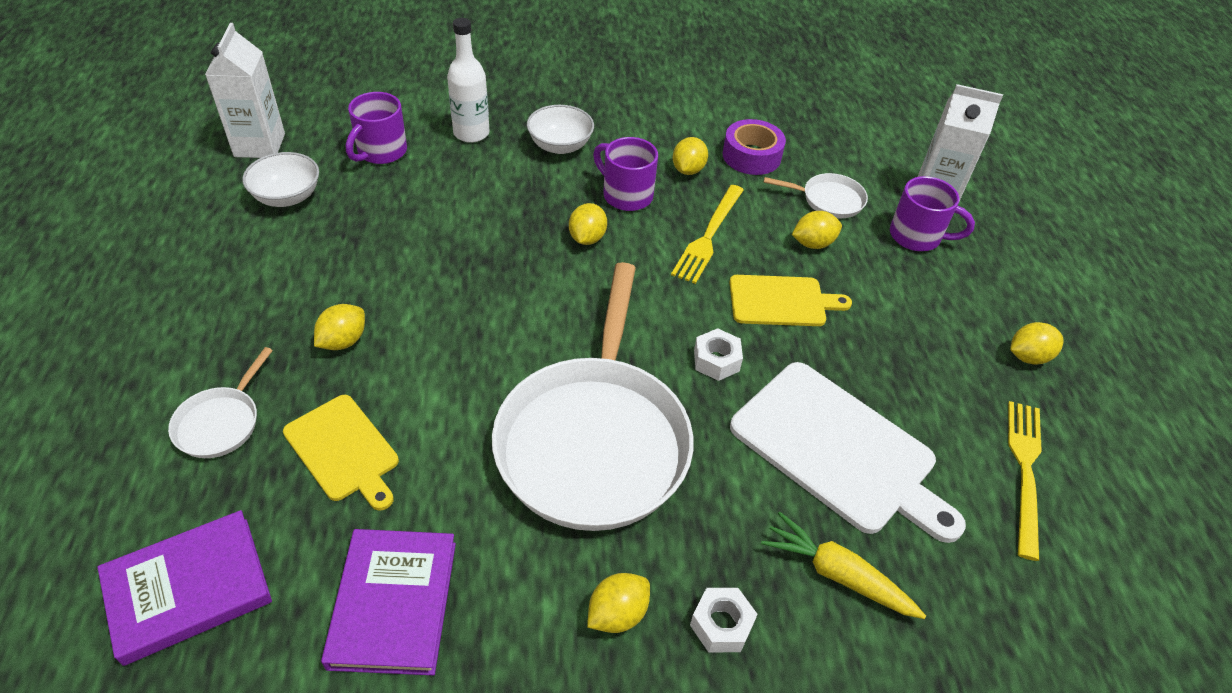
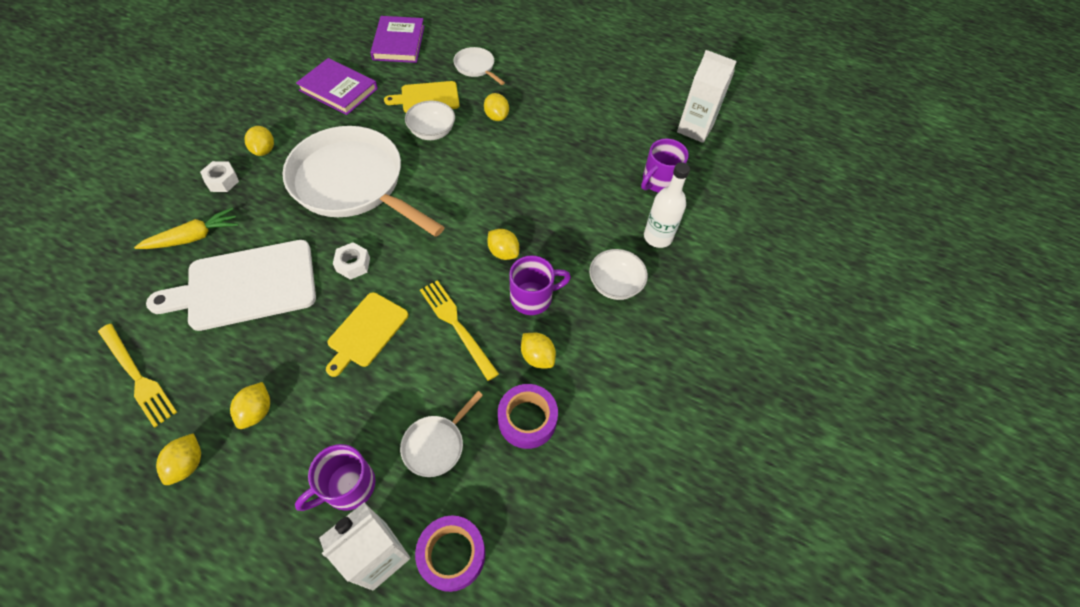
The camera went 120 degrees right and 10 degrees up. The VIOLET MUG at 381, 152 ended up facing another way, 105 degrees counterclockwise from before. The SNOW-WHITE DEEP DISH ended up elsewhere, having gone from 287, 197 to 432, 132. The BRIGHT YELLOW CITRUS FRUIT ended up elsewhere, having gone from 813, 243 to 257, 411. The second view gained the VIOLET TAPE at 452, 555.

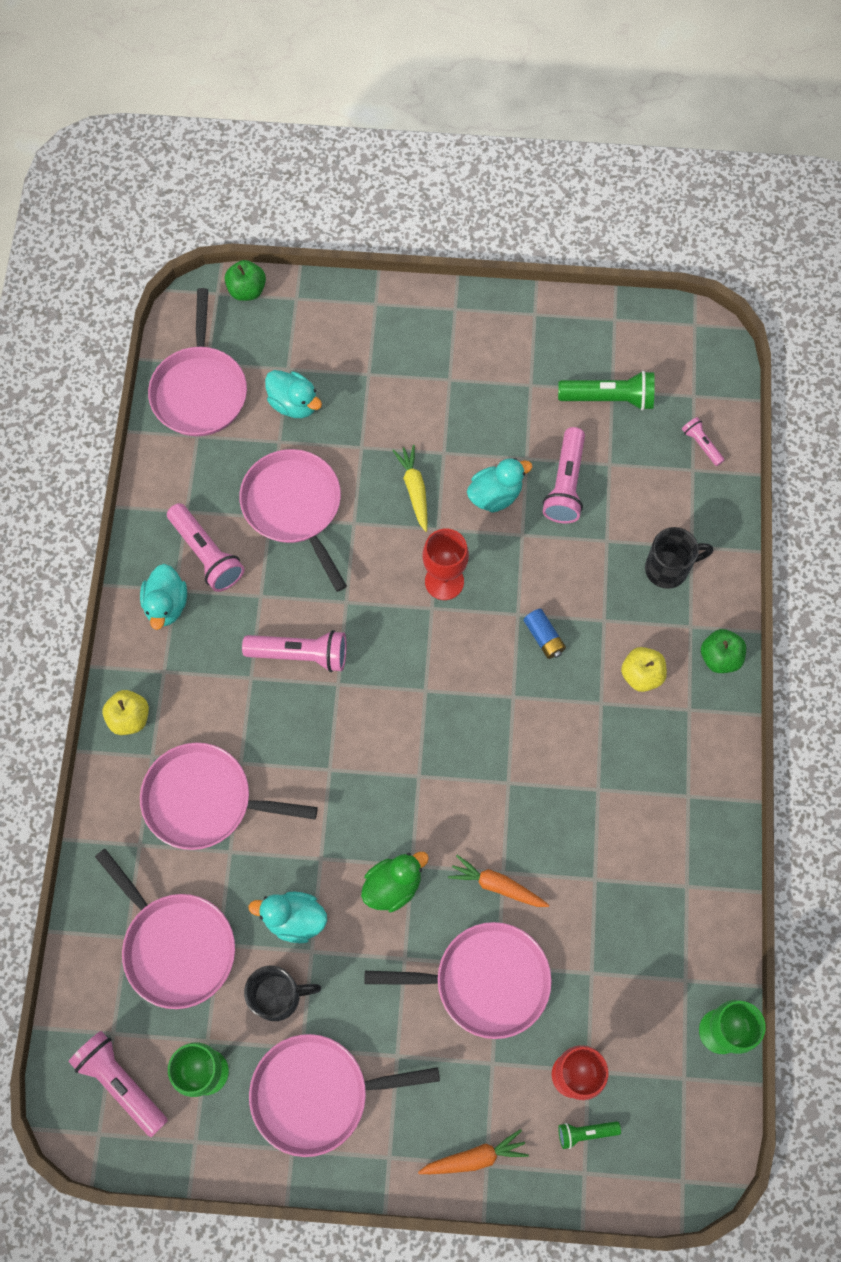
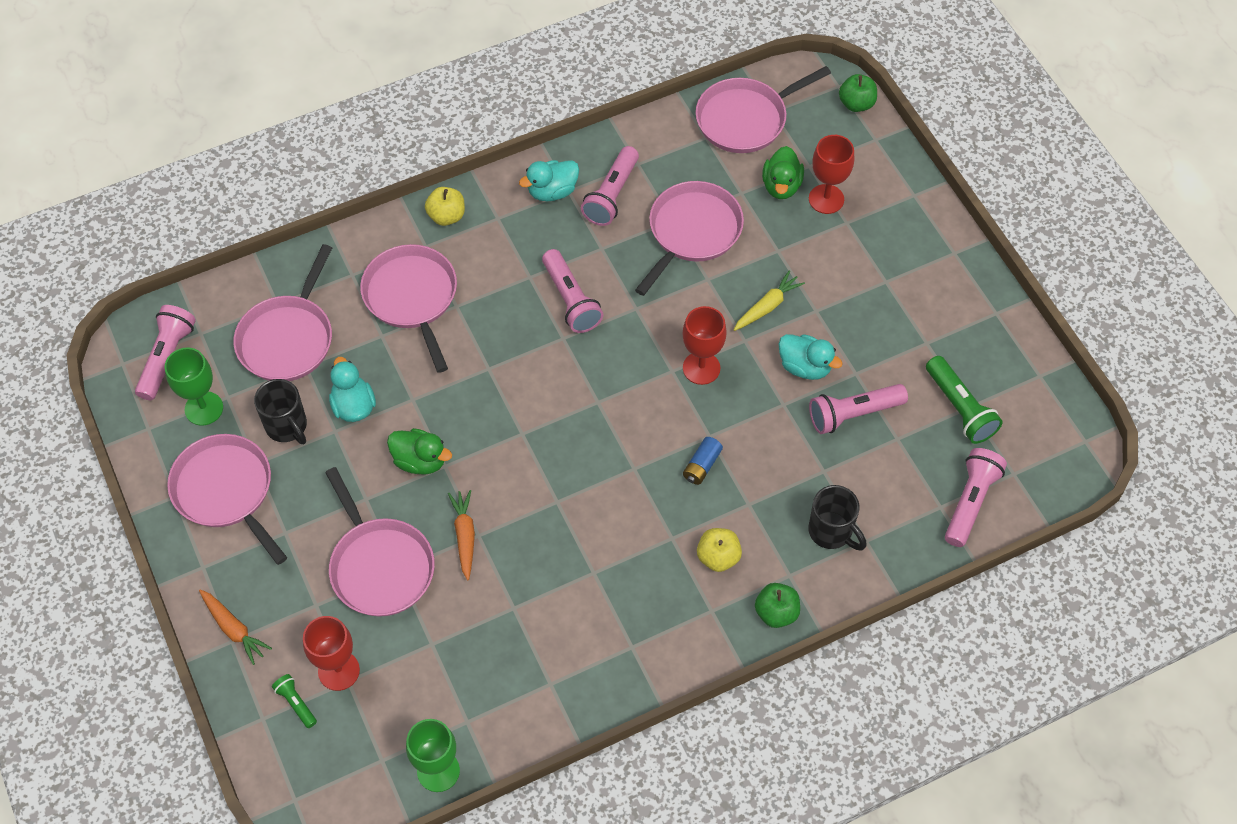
The camera went 60 degrees right and 10 degrees down. What was the AQUA TOY DUCK at 294, 404 turned into the LEAF-GREEN TOY DUCK at 781, 186. The size of the ROSE-PINK FLASHLIGHT at 701, 445 changed by a factor of 1.86. The second view gained the RED CHALICE at 826, 199.

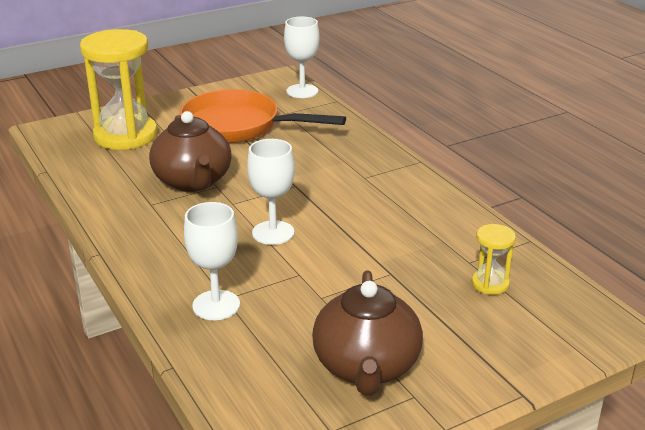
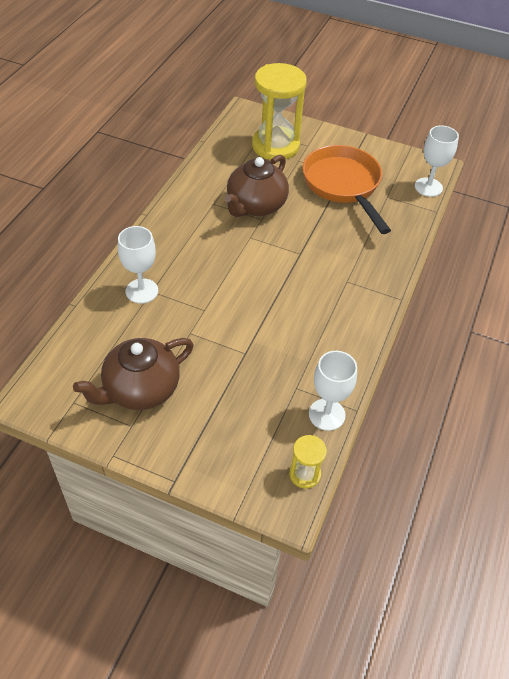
The camera went 50 degrees right and 20 degrees up. The SNOW-WHITE CHALICE ended up elsewhere, having gone from 273, 233 to 326, 414. The BRIGHT YELLOW SANDGLASS ended up elsewhere, having gone from 490, 284 to 304, 474.

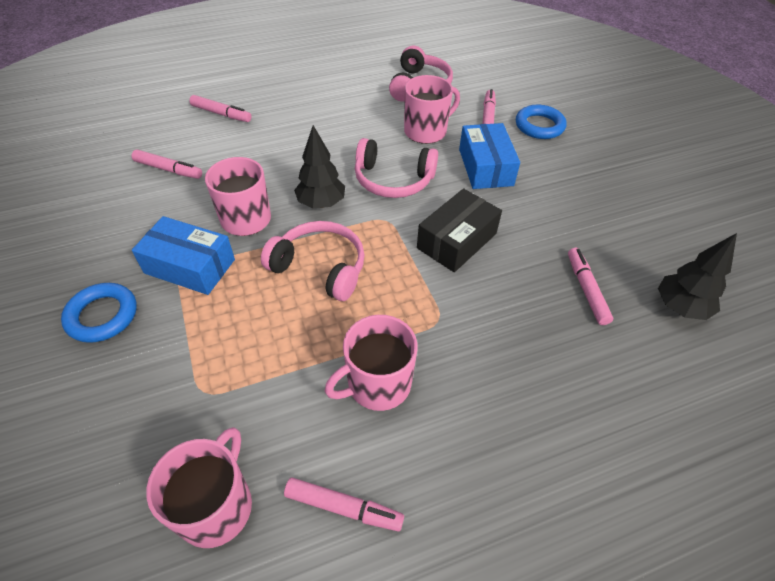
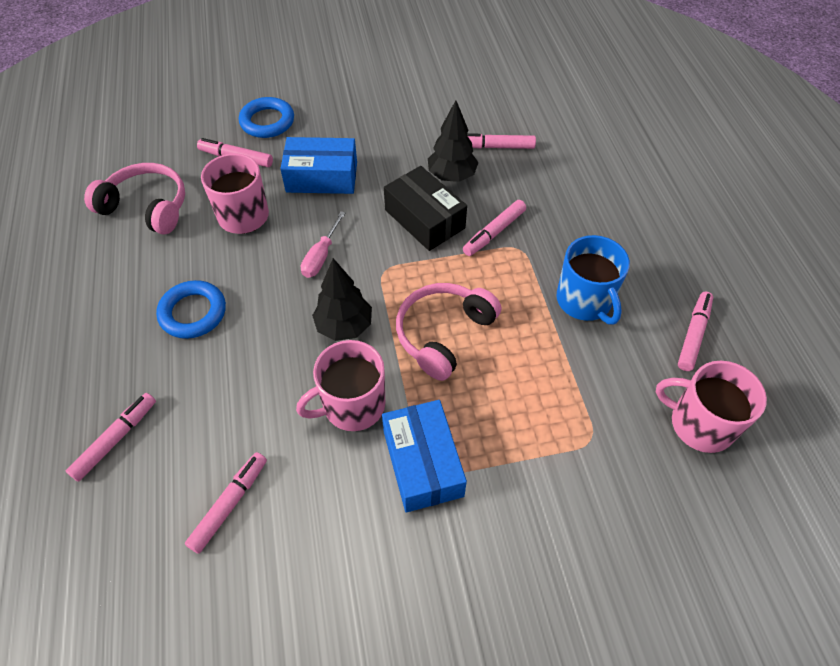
The camera went 80 degrees left and 5 degrees up. Where the ROSE-PINK HEADSET stood at 393, 180, the ROSE-PINK HAND SCREWDRIVER came to stand at 321, 256. The BLUE BOX at 190, 266 ended up facing another way, 45 degrees counterclockwise from before. The BLACK TREE ended up elsewhere, having gone from 680, 307 to 451, 176. The BLUE HOOP ended up elsewhere, having gone from 102, 316 to 193, 313. What was the ROSE-PINK MUG at 377, 384 turned into the BLUE MUG at 585, 301. The second view gained the ROSE-PINK MARKER PEN at 494, 232.

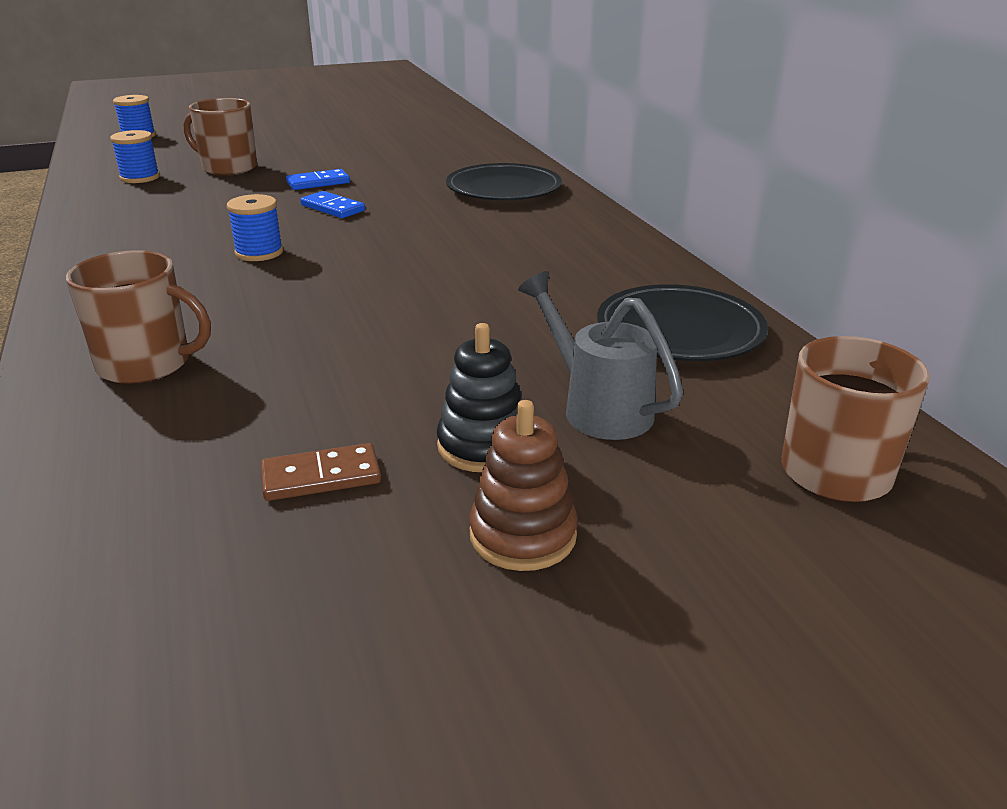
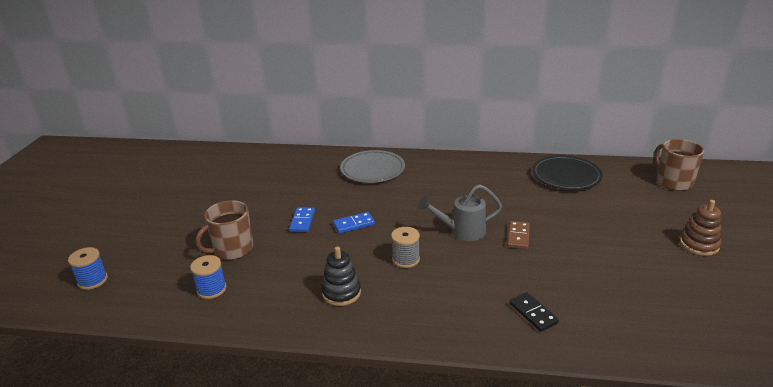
The camera went 60 degrees left and 0 degrees up. What was the BLACK FLAT DISH at 503, 189 turned into the GREY FLAT DISH at 372, 169. What was the BLUE SPOOL at 259, 252 turned into the GREY SPOOL at 405, 259. Where the BROWN MUG stood at 146, 364, the BLACK DOMINO TILE came to stand at 533, 313. The GREY WATERING POT ended up elsewhere, having gone from 598, 408 to 462, 231. The BLACK RING STACKER ended up elsewhere, having gone from 483, 446 to 341, 293. The BROWN DOMINO TILE ended up elsewhere, having gone from 321, 477 to 518, 236.

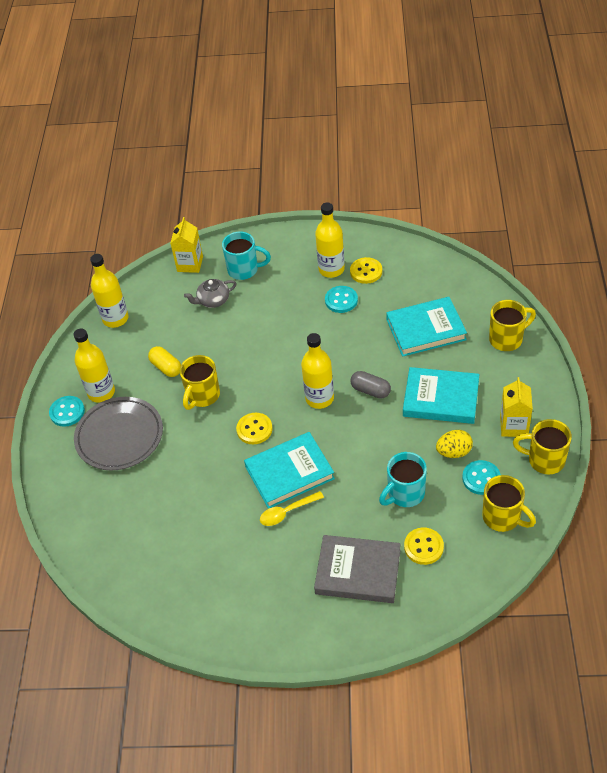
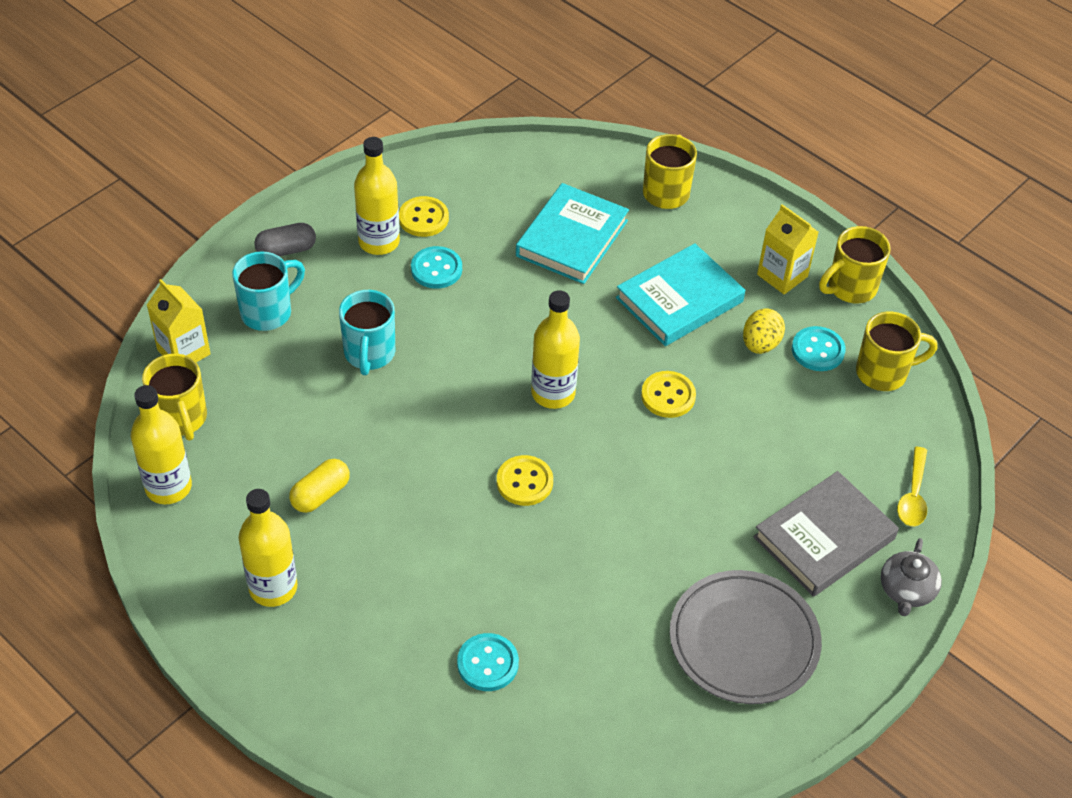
The camera went 55 degrees left and 0 degrees up. The GREY TEA POT ended up elsewhere, having gone from 213, 300 to 906, 590. The BRIGHT YELLOW PILL at 166, 367 ended up facing another way, 45 degrees counterclockwise from before. The BRIGHT YELLOW MUG ended up elsewhere, having gone from 202, 396 to 181, 419. The GREY PILL ended up elsewhere, having gone from 370, 390 to 286, 250. The AQUA SEWING BUTTON ended up elsewhere, having gone from 67, 412 to 487, 663. The GREY FLAT DISH ended up elsewhere, having gone from 119, 436 to 743, 641. The second view lost the AQUA HARDCOVER at 289, 472. The AQUA MUG ended up elsewhere, having gone from 405, 494 to 369, 354. The BRIGHT YELLOW TABLESPOON ended up elsewhere, having gone from 287, 512 to 913, 495. The BRIGHT YELLOW SEWING BUTTON ended up elsewhere, having gone from 423, 547 to 668, 396.

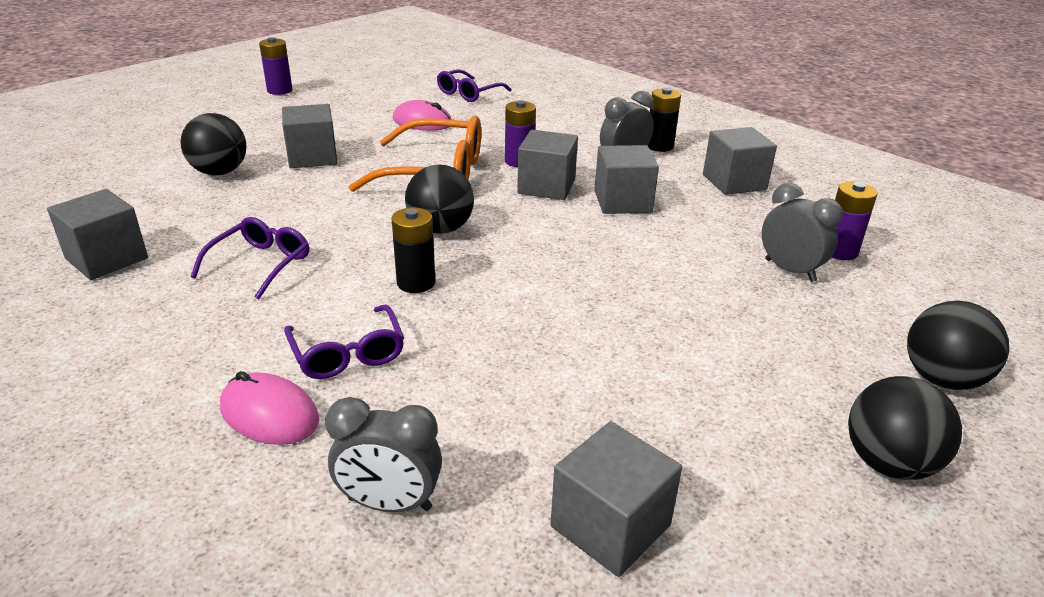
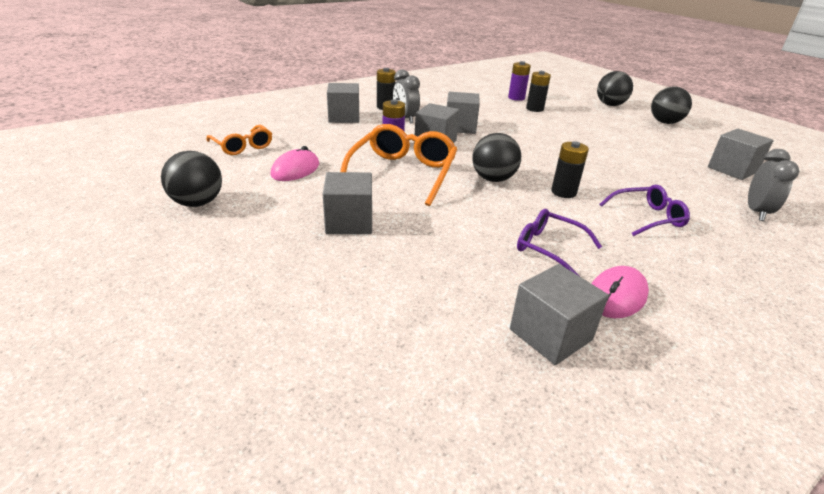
The camera went 80 degrees left and 0 degrees up. The second view lost the VIOLET BATTERY at 279, 90. What was the VIOLET GLASSES at 469, 93 turned into the ORANGE GLASSES at 242, 146. The BLACK PLAY BALL ended up elsewhere, having gone from 220, 172 to 197, 203. The GREY CUBE ended up elsewhere, having gone from 734, 182 to 344, 117. Where the GREY ALARM CLOCK stood at 790, 270, the BLACK BATTERY came to stand at 534, 109. The ROSE-PINK MOUSE ended up elsewhere, having gone from 269, 414 to 616, 296.

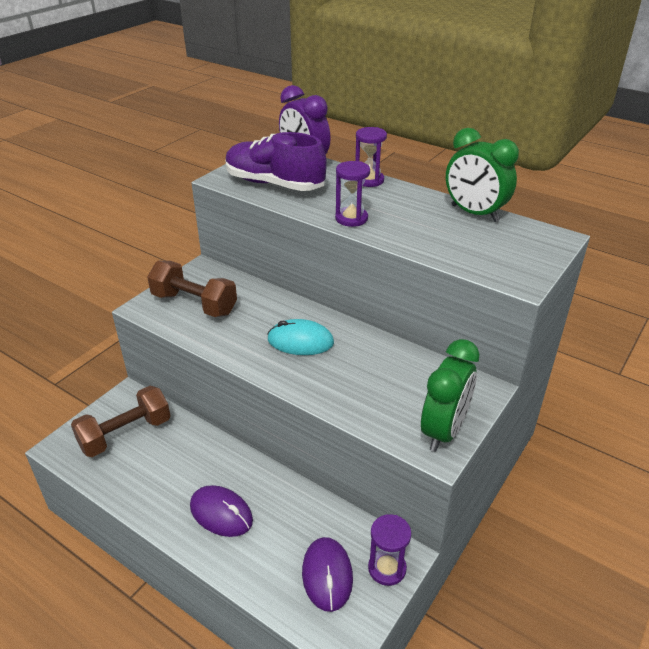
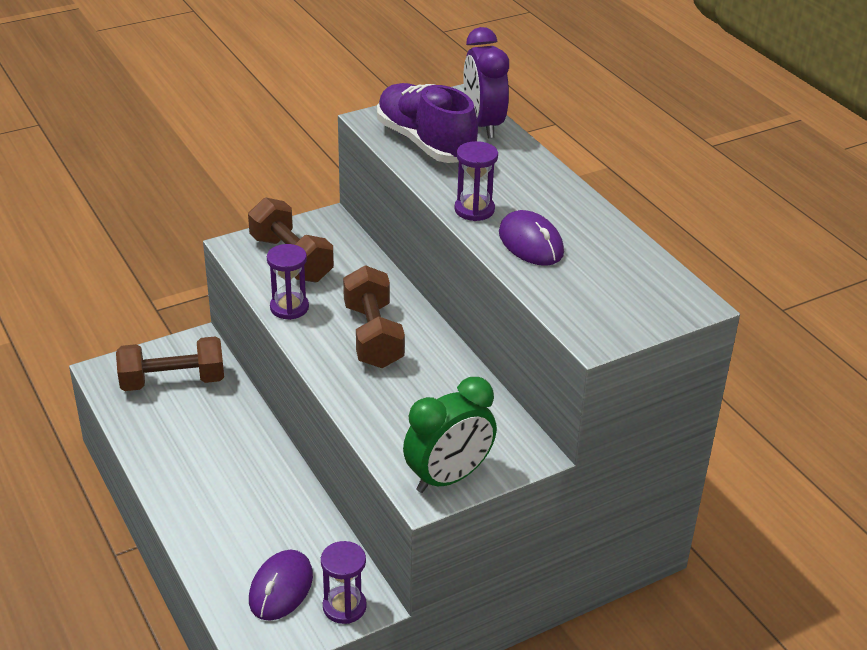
The camera went 25 degrees right and 0 degrees up. The VIOLET SANDGLASS ended up elsewhere, having gone from 369, 180 to 289, 307. The second view lost the LEAF-GREEN ALARM CLOCK at 474, 213. Where the AQUA MOUSE stood at 300, 341, the BROWN FREE WEIGHT came to stand at 373, 336. The VIOLET MOUSE ended up elsewhere, having gone from 221, 513 to 531, 243.

